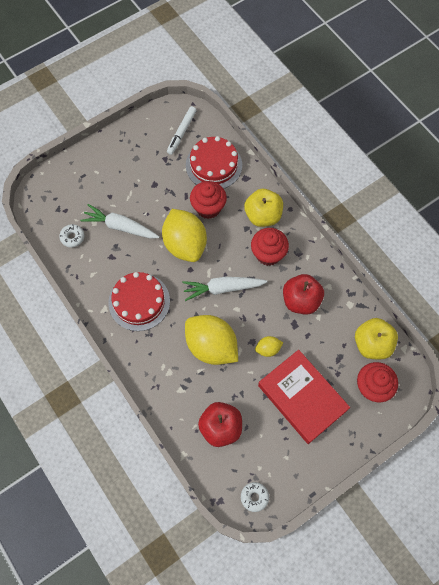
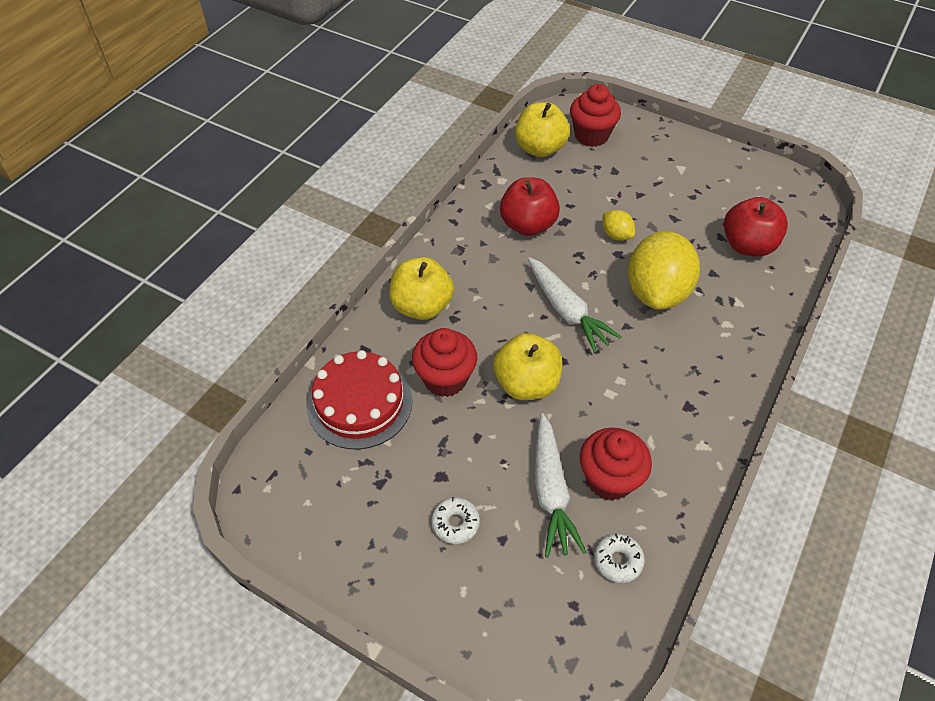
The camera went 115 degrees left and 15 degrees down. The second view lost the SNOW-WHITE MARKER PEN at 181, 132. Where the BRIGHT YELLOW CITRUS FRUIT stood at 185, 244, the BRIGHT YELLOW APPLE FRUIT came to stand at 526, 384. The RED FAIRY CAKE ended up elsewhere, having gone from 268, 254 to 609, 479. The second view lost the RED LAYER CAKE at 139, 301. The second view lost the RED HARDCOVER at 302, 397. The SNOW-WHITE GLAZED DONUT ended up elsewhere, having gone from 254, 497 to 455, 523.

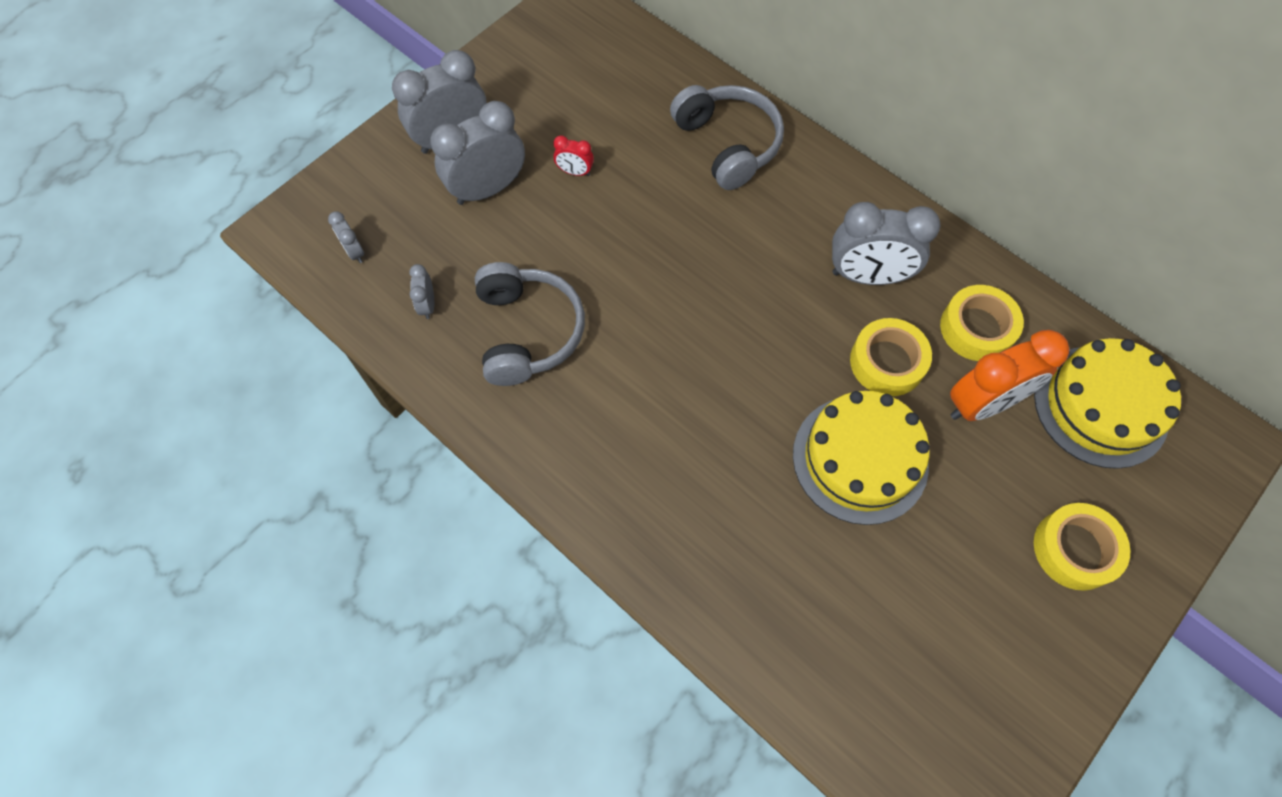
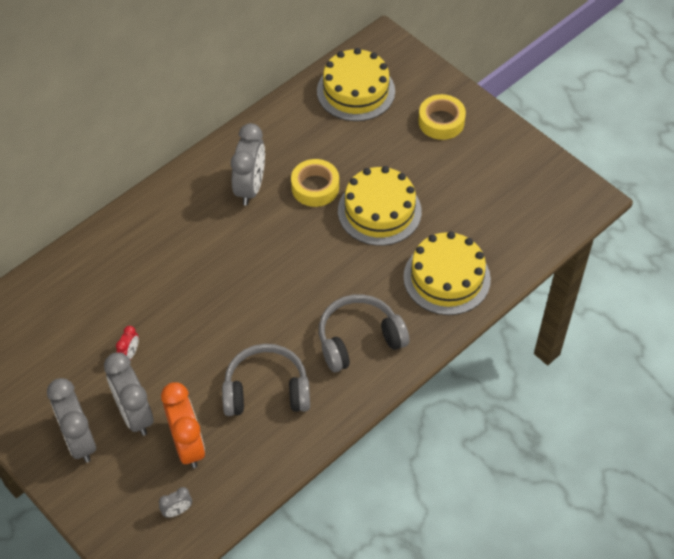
The camera went 85 degrees left and 10 degrees down. The GREY HEADSET ended up elsewhere, having gone from 727, 144 to 359, 339. The second view lost the GREY ALARM CLOCK at 427, 305. The second view lost the BRIGHT YELLOW TAPE at 976, 328. The ORANGE ALARM CLOCK ended up elsewhere, having gone from 982, 404 to 188, 445. The second view gained the BRIGHT YELLOW LAYER CAKE at 446, 278.

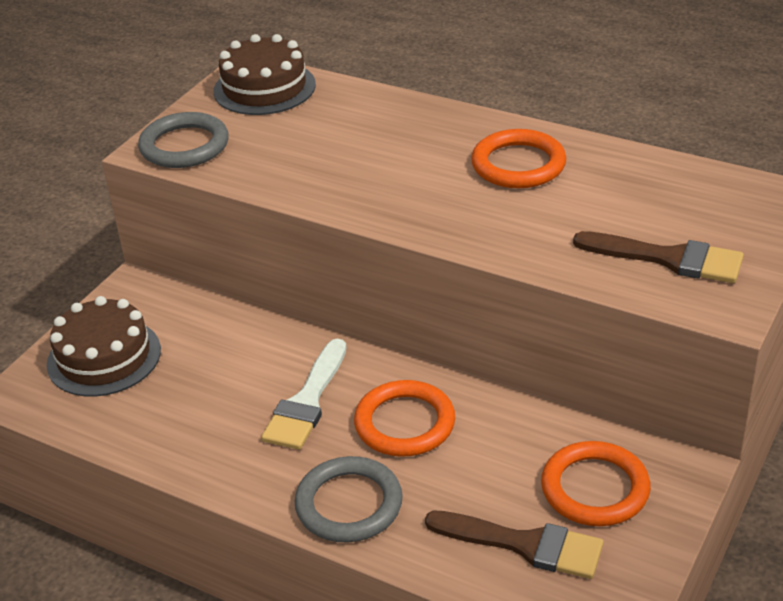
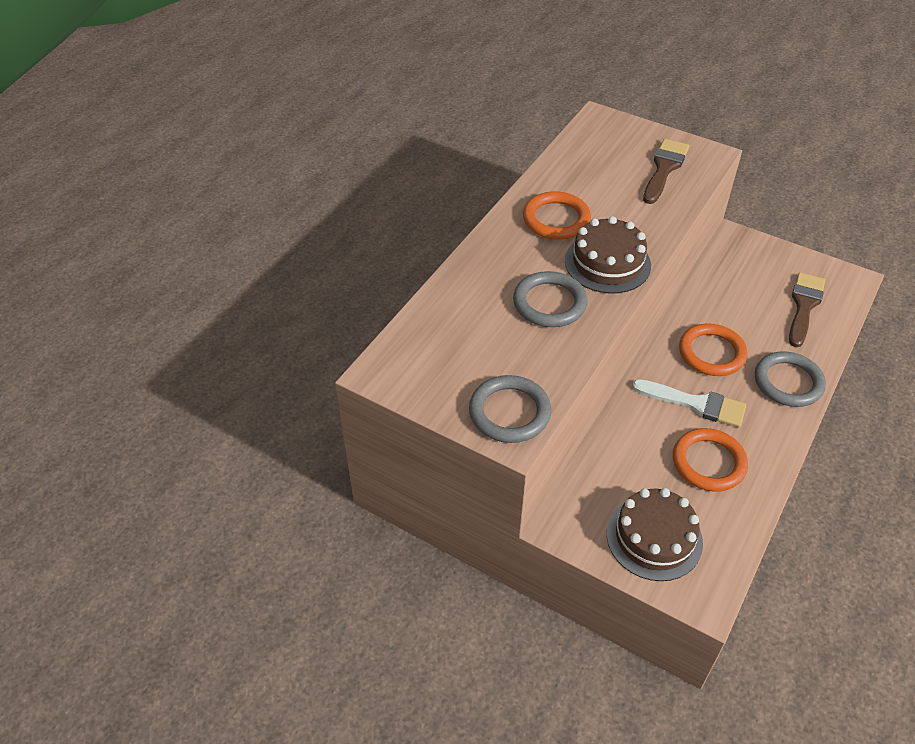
The camera went 90 degrees left and 10 degrees up. The BROWN LAYER CAKE ended up elsewhere, having gone from 264, 88 to 607, 263. The ORANGE HOOP ended up elsewhere, having gone from 595, 488 to 708, 462. The second view gained the GREY HOOP at 549, 303.

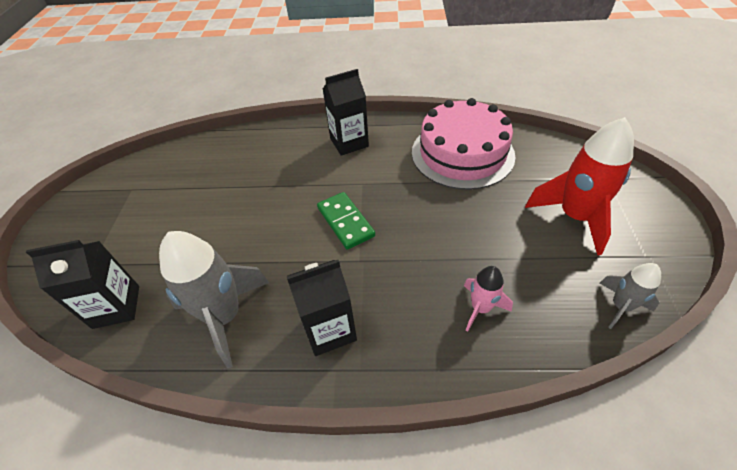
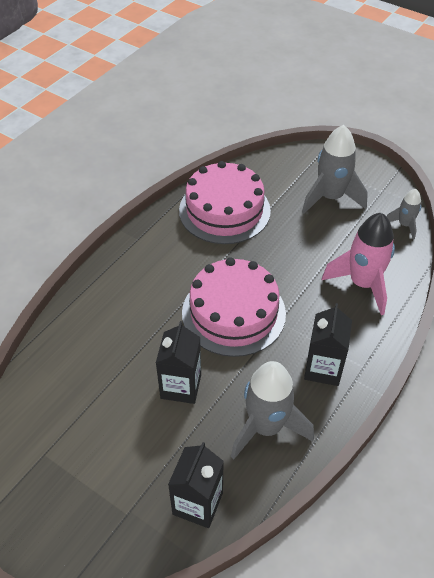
The camera went 60 degrees left and 0 degrees up. The BLACK MILK CARTON ended up elsewhere, having gone from 349, 142 to 181, 386. What was the RED ROCKET at 574, 217 turned into the GREY ROCKET at 330, 198. Where the LEAF-GREEN DOMINO TILE stood at 345, 222, the ROSE-PINK LAYER CAKE came to stand at 233, 313. The size of the ROSE-PINK ROCKET at 480, 308 changed by a factor of 1.88.

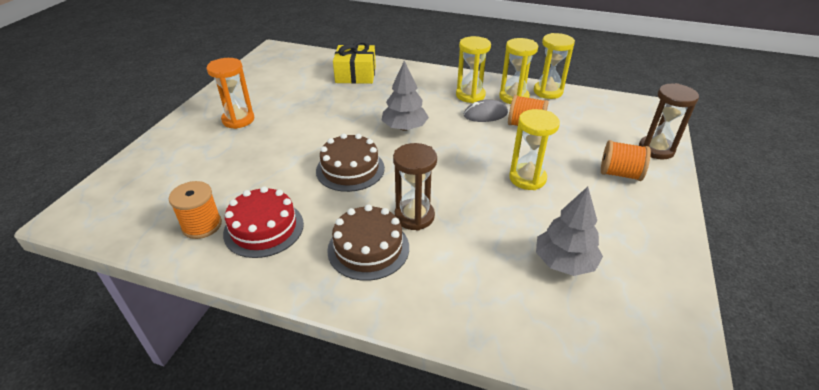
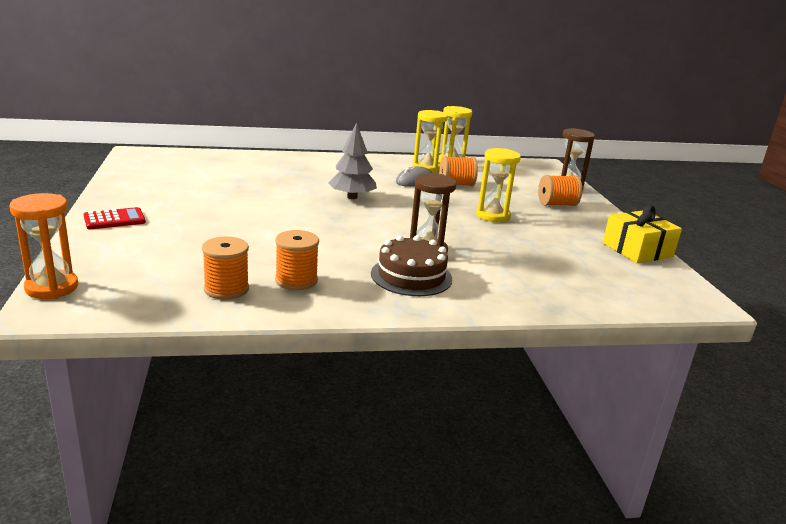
The camera went 30 degrees left and 15 degrees down. The second view lost the BRIGHT YELLOW SANDGLASS at 470, 95. The BRIGHT YELLOW GIFT ended up elsewhere, having gone from 355, 74 to 637, 250. The ORANGE SANDGLASS ended up elsewhere, having gone from 238, 120 to 52, 287. The second view lost the BROWN LAYER CAKE at 350, 169. Where the RED LAYER CAKE stood at 264, 228, the ORANGE SPOOL came to stand at 296, 280. The second view lost the GREY TREE at 564, 262. The second view gained the RED CALCULATOR at 114, 219.

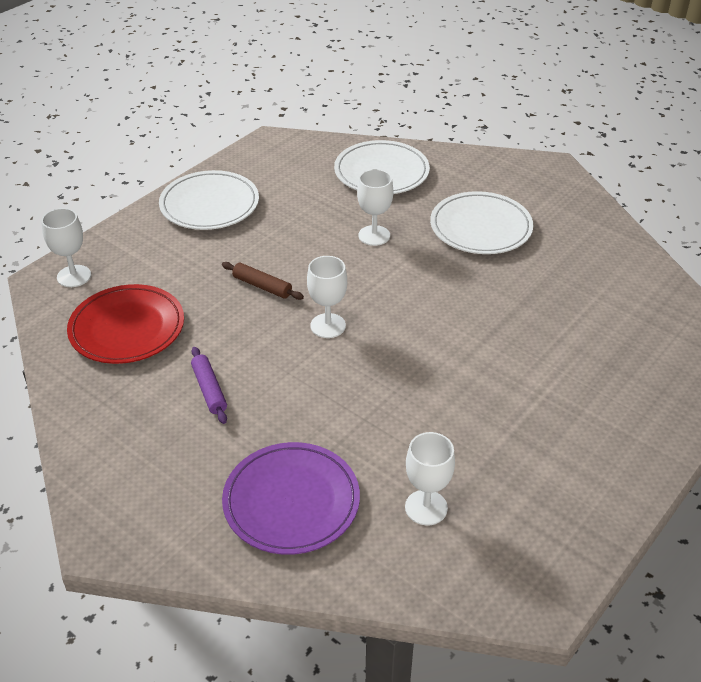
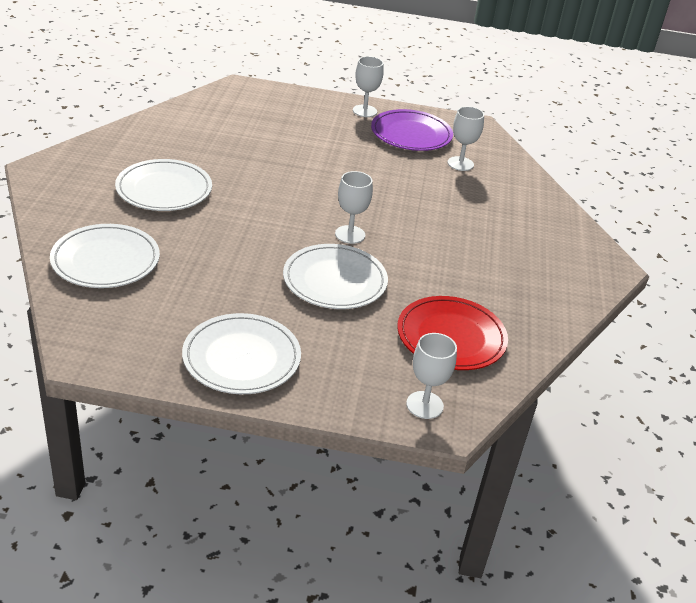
The camera went 125 degrees left and 5 degrees down. The SNOW-WHITE CHALICE ended up elsewhere, having gone from 374, 235 to 364, 111. Where the BROWN DOUGH ROLLER stood at 262, 286, the SNOW-WHITE FLAT DISH came to stand at 335, 281. The second view lost the VIOLET DOUGH ROLLER at 209, 390. The VIOLET FLAT DISH ended up elsewhere, having gone from 291, 501 to 411, 134.

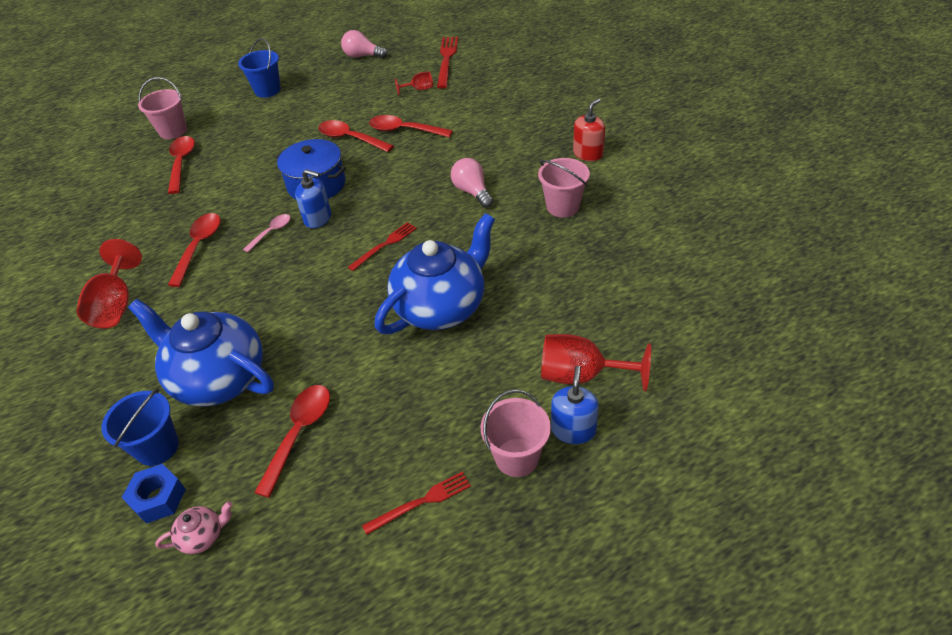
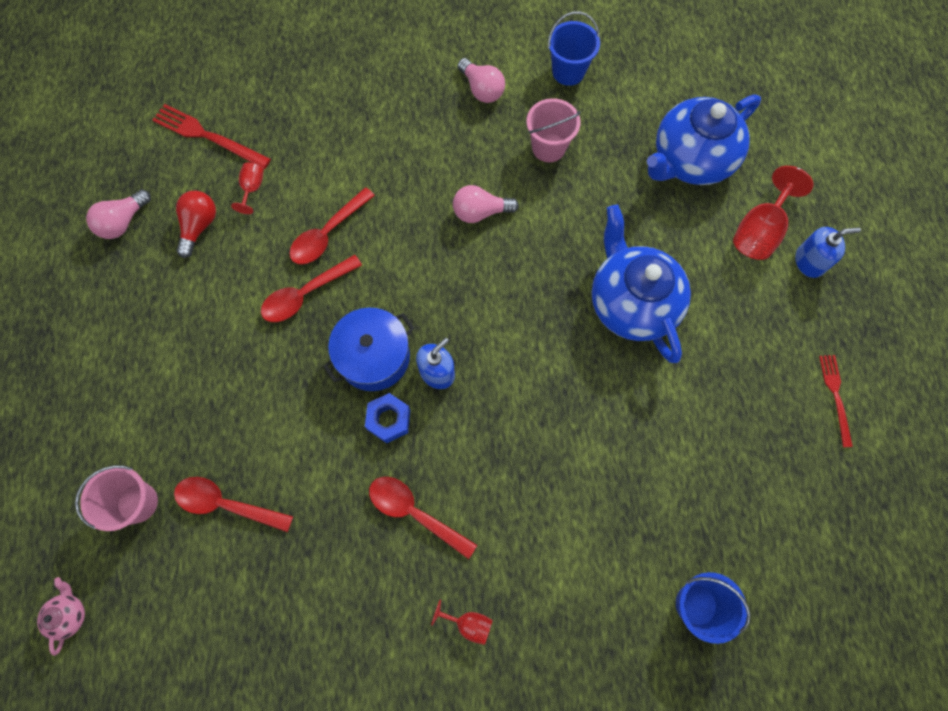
The camera went 70 degrees left and 25 degrees up. The BLUE BUCKET ended up elsewhere, having gone from 267, 90 to 568, 72. Where the RED PUMP BOTTLE stood at 588, 154, the ROSE-PINK LIGHT BULB came to stand at 482, 89. The second view lost the ROSE-PINK TABLESPOON at 271, 232. The second view lost the RED FORK at 384, 245. The size of the RED CHALICE at 116, 305 changed by a factor of 0.53. The BLUE TEA POT ended up elsewhere, having gone from 219, 378 to 690, 160. The BLUE PUMP BOTTLE at 573, 430 ended up facing another way, 135 degrees clockwise from before. The second view lost the RED TABLESPOON at 299, 433. The second view lost the ROSE-PINK BUCKET at 517, 457. The BLUE HEX NUT ended up elsewhere, having gone from 158, 498 to 389, 420. The ROSE-PINK TEA POT ended up elsewhere, having gone from 203, 536 to 69, 614. The second view gained the RED LIGHT BULB at 199, 226.

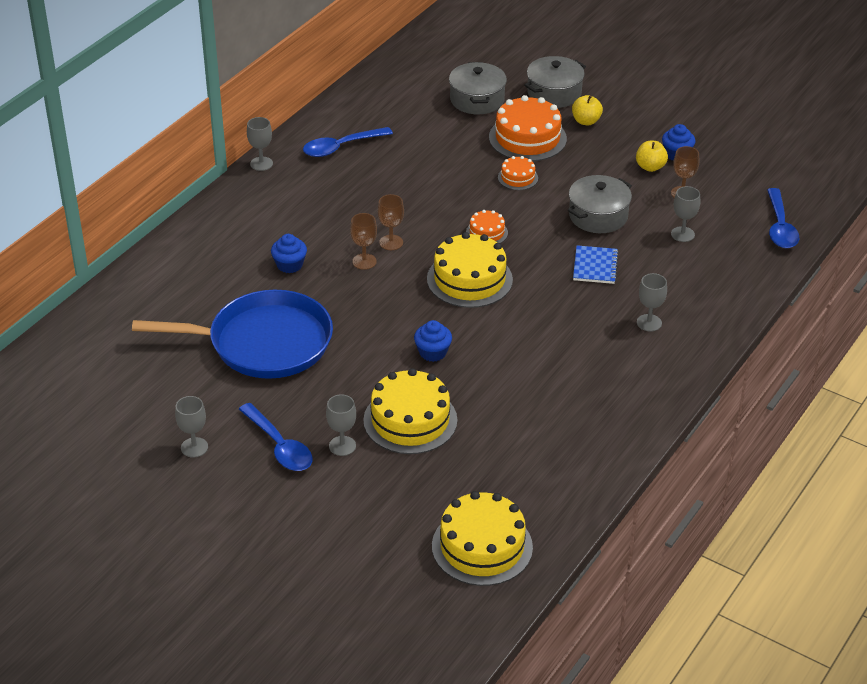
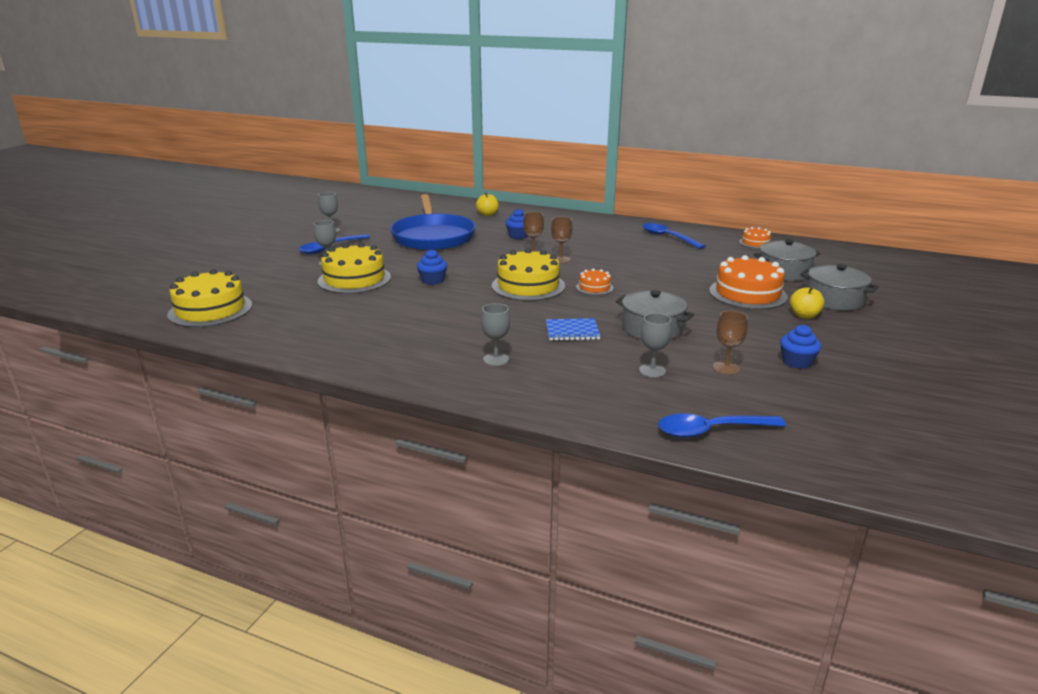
The camera went 80 degrees right and 15 degrees down. The second view lost the GREY CHALICE at 261, 164. The BRIGHT YELLOW APPLE FRUIT ended up elsewhere, having gone from 650, 167 to 487, 214. The ORANGE LAYER CAKE ended up elsewhere, having gone from 518, 177 to 755, 243.

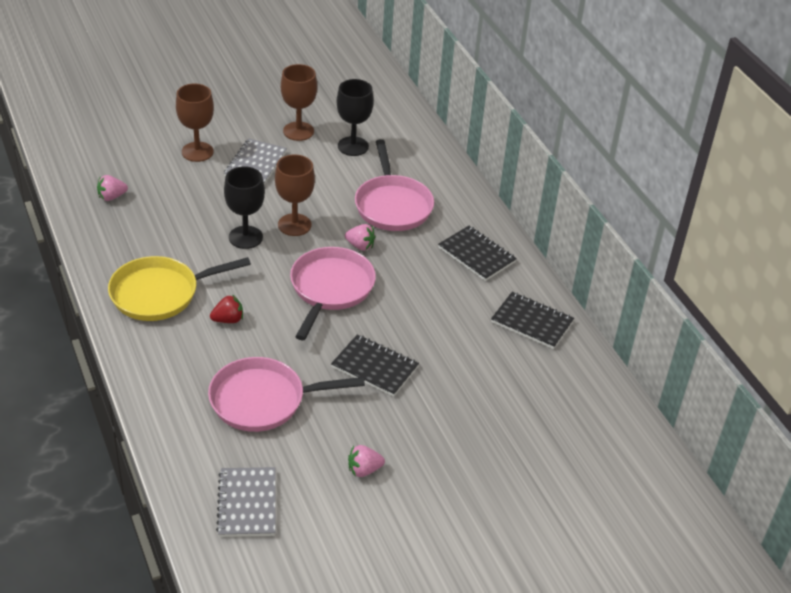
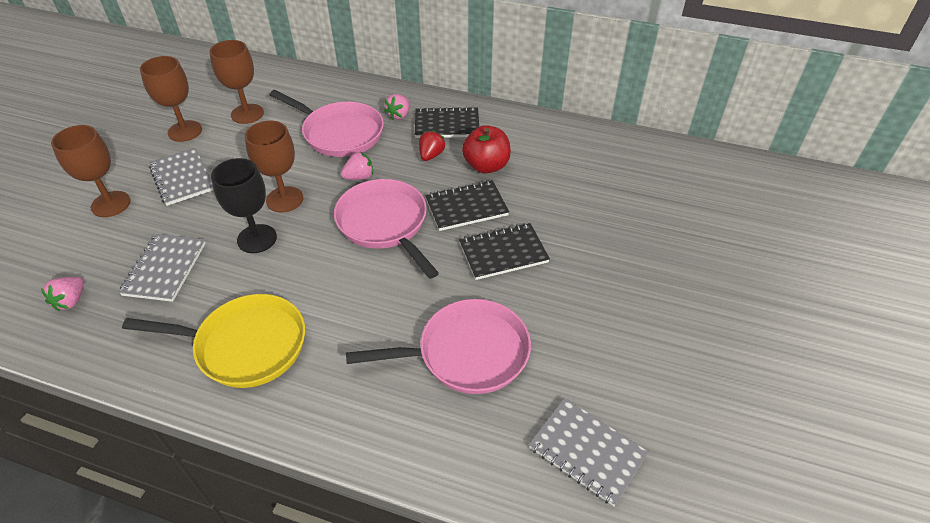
The camera went 45 degrees left and 5 degrees up. What was the BLACK CHALICE at 353, 146 turned into the BROWN CHALICE at 247, 114. The BRIGHT YELLOW PAN at 160, 293 ended up facing another way, 105 degrees counterclockwise from before. The BLACK NOTEPAD ended up elsewhere, having gone from 532, 322 to 466, 207. The RED STRAWBERRY ended up elsewhere, having gone from 228, 320 to 431, 155. The ROSE-PINK PAN at 263, 400 ended up facing another way, 135 degrees counterclockwise from before. The ROSE-PINK STRAWBERRY ended up elsewhere, having gone from 364, 470 to 399, 115. The second view gained the RED APPLE FRUIT at 486, 166. The second view gained the GREY NOTEPAD at 165, 269.

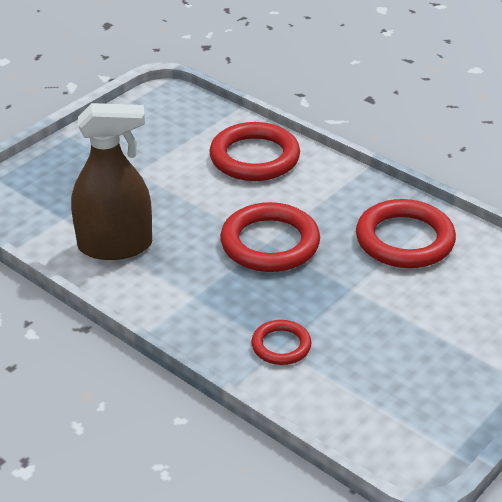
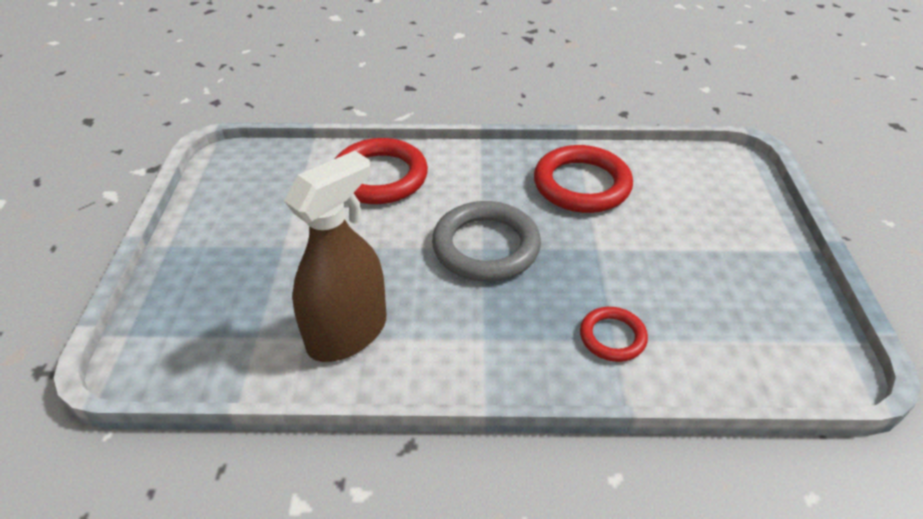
The camera went 40 degrees left and 5 degrees up. What was the RED HOOP at 270, 243 turned into the GREY HOOP at 486, 246.

